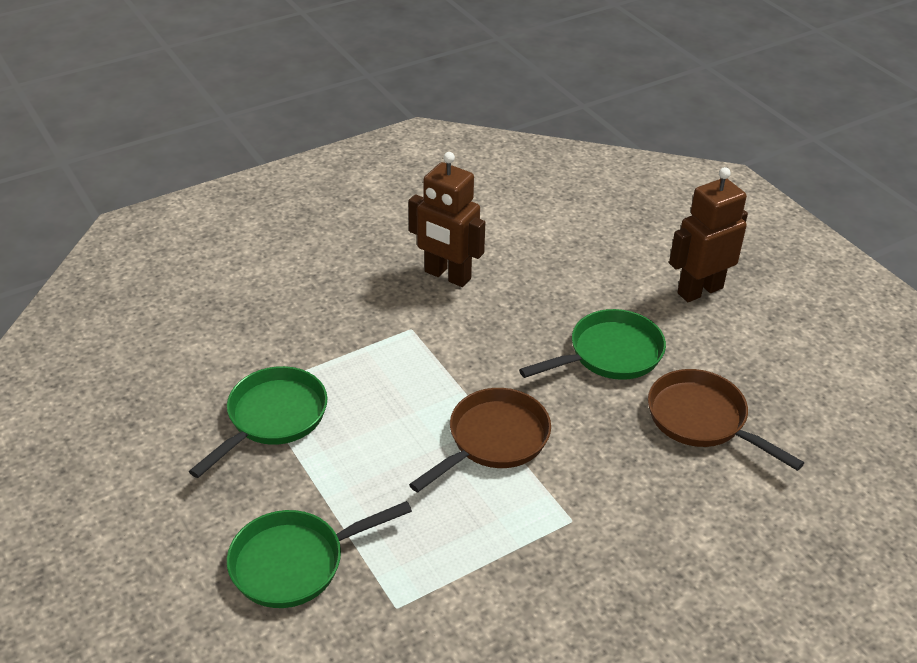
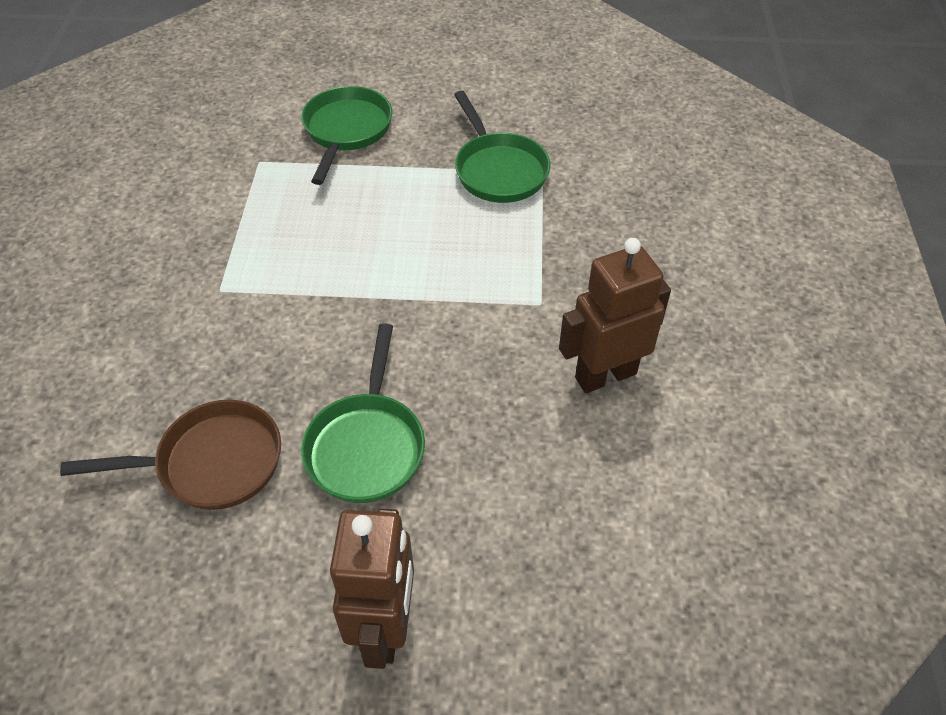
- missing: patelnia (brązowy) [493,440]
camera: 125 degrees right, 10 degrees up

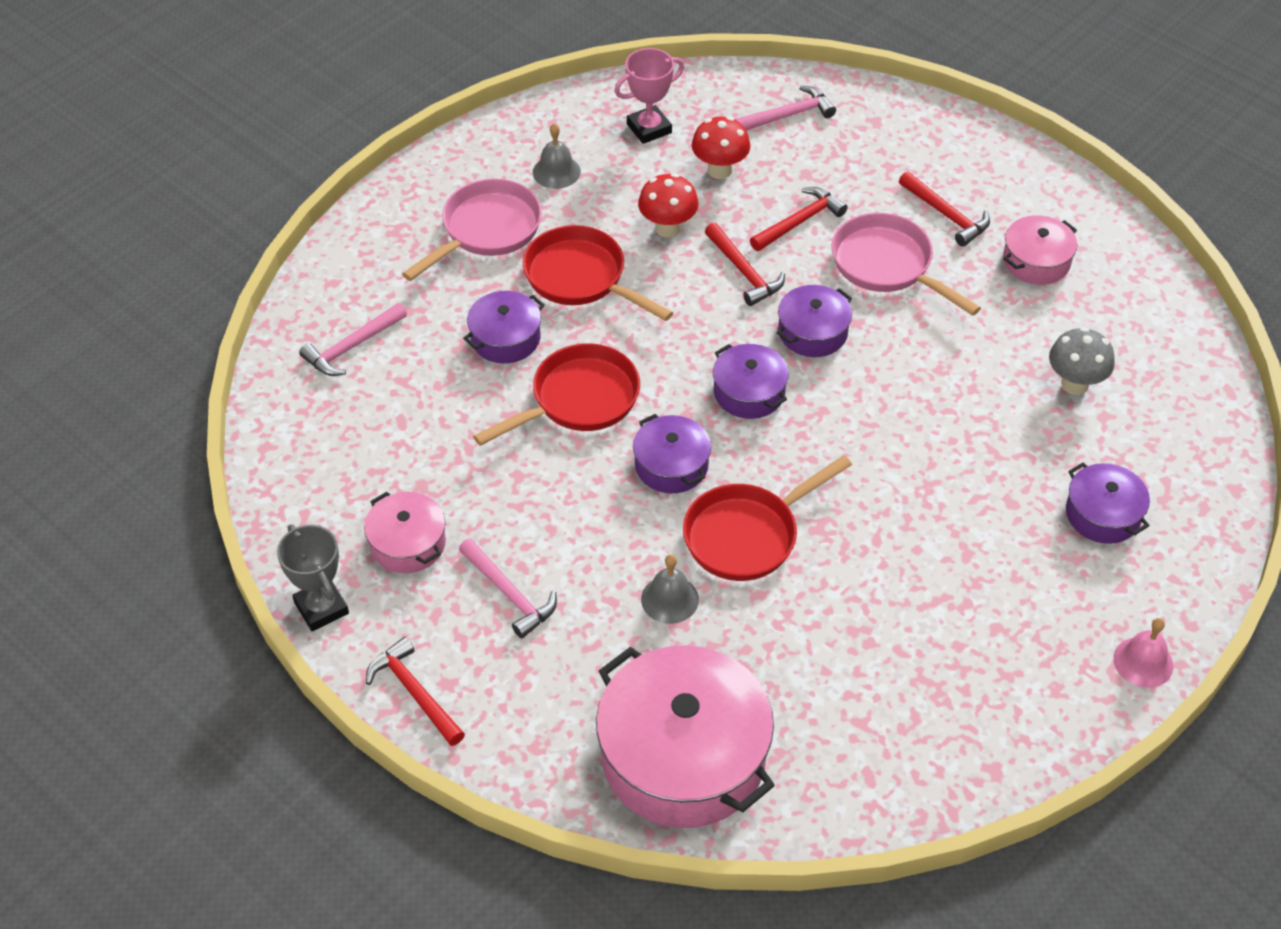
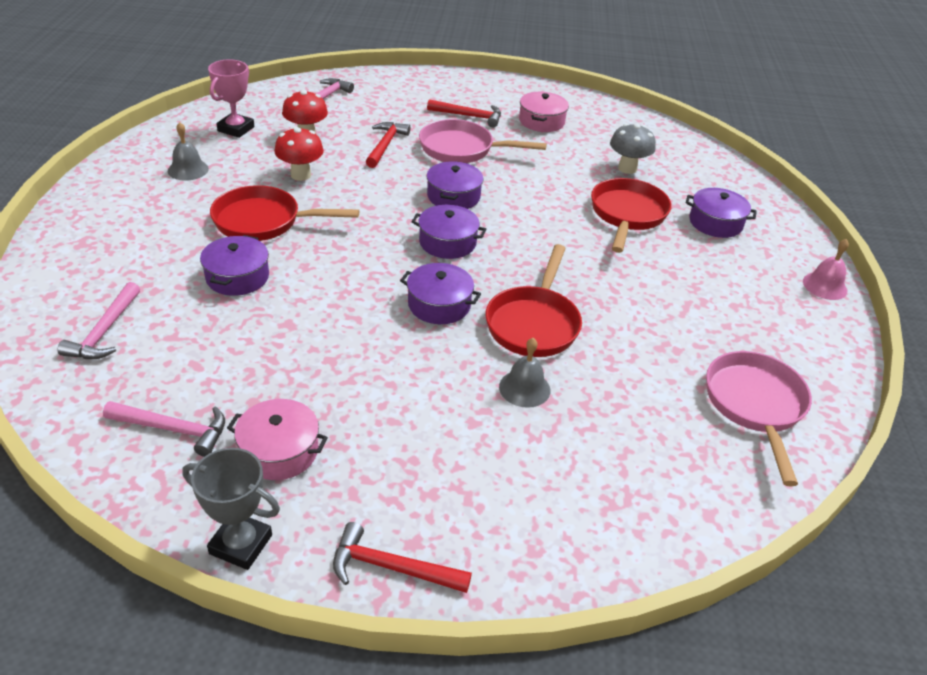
- relocated: patelnia (różowy) [486,231] to [755,406]
- missing: młotek (czerwony) [744,272]
- relocated: patelnia (czerwony) [578,400] to [627,215]
- relocated: młotek (różowy) [510,594] to [174,429]
- missing: garnek (różowy) [683,757]
camera: 40 degrees left, 10 degrees down

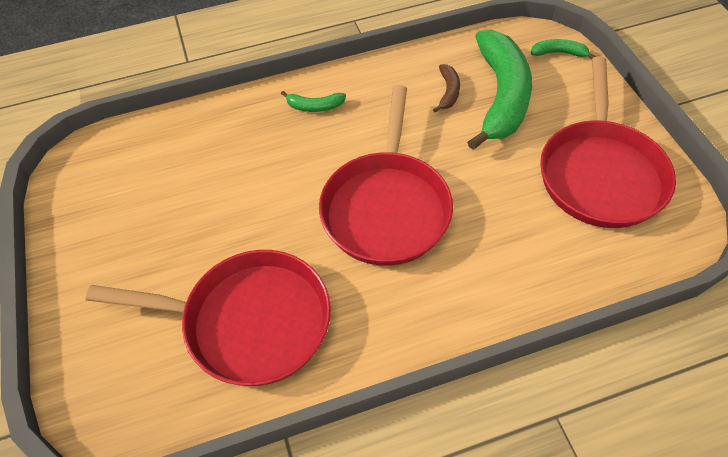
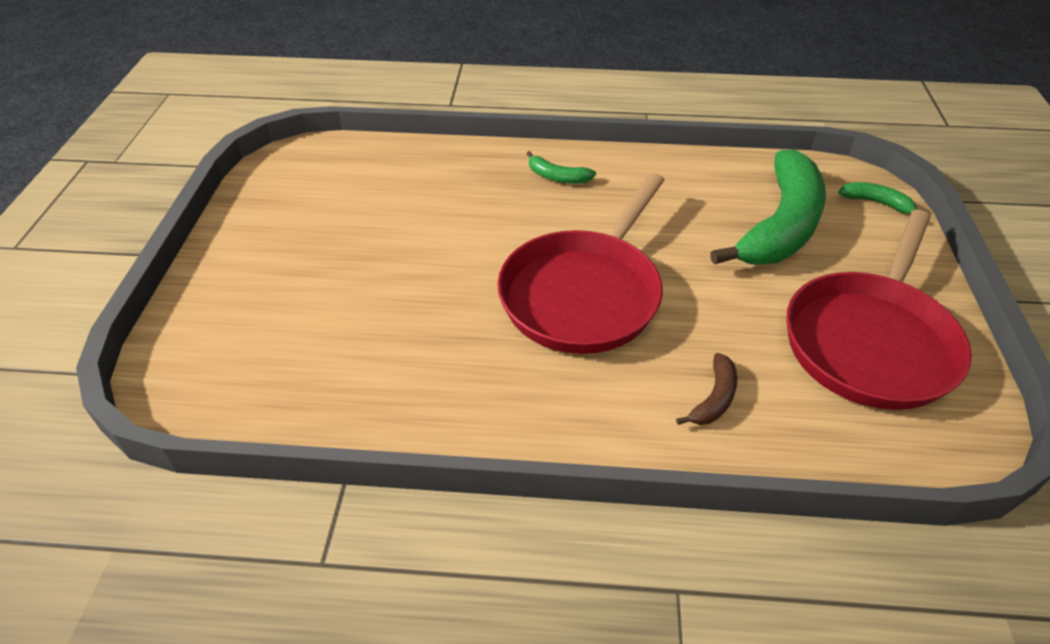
- relocated: banan (brązowy) [448,92] to [714,398]
- missing: patelnia (czerwony) [248,321]
camera: 20 degrees right, 10 degrees down

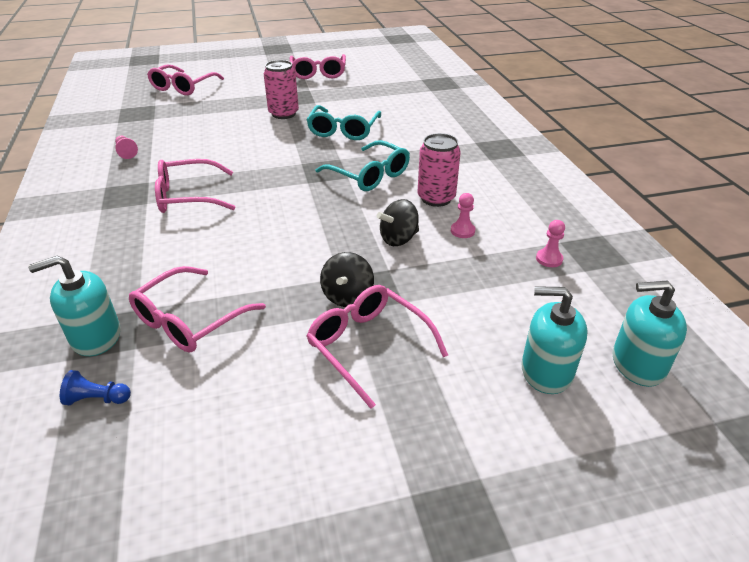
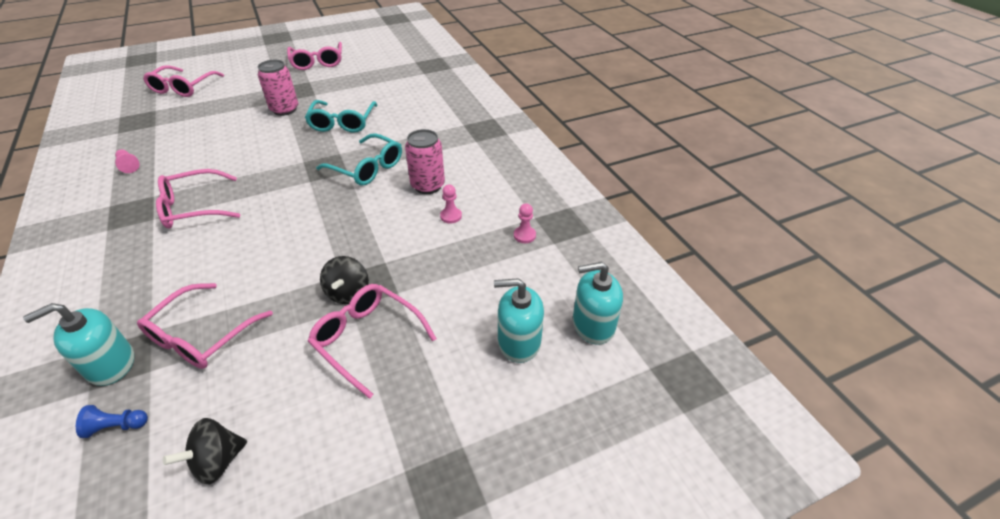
- relocated: bączek (czarny) [398,239] to [217,462]
camera: 10 degrees left, 5 degrees up

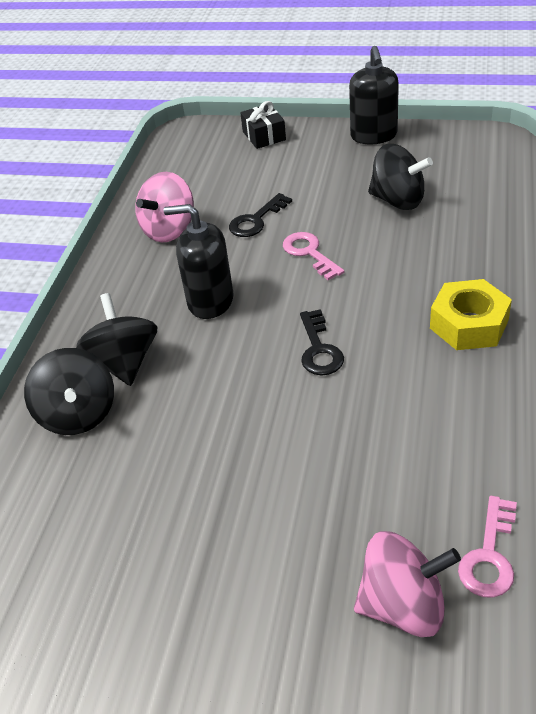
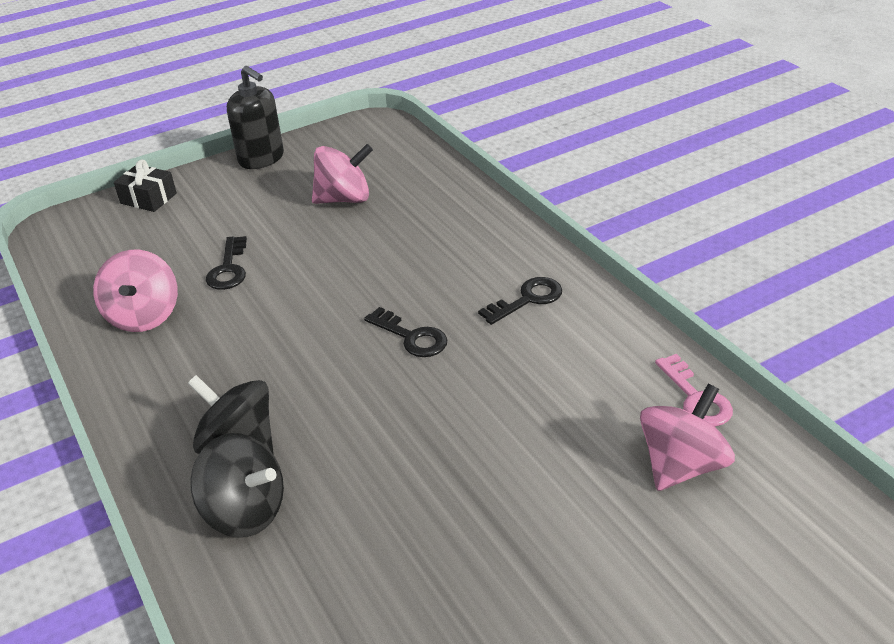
- colour: bączek (czarny) [398,200] to bączek (różowy) [344,199]
- missing: dozownik mydła (czarny) [210,301]
- missing: klucz (różowy) [309,253]
- missing: nakrętka (żółty) [469,324]
- appeared: klucz (czarny) [527,299]
camera: 45 degrees left, 5 degrees down

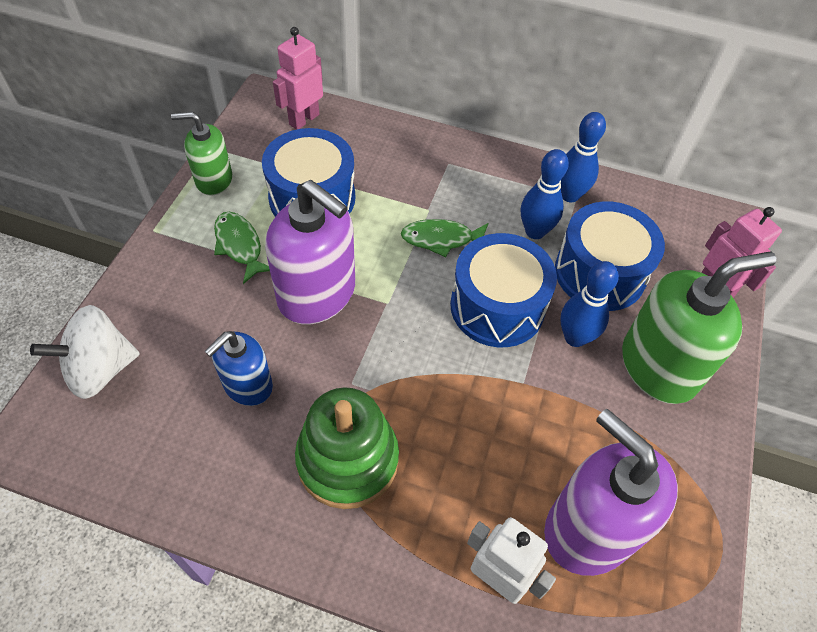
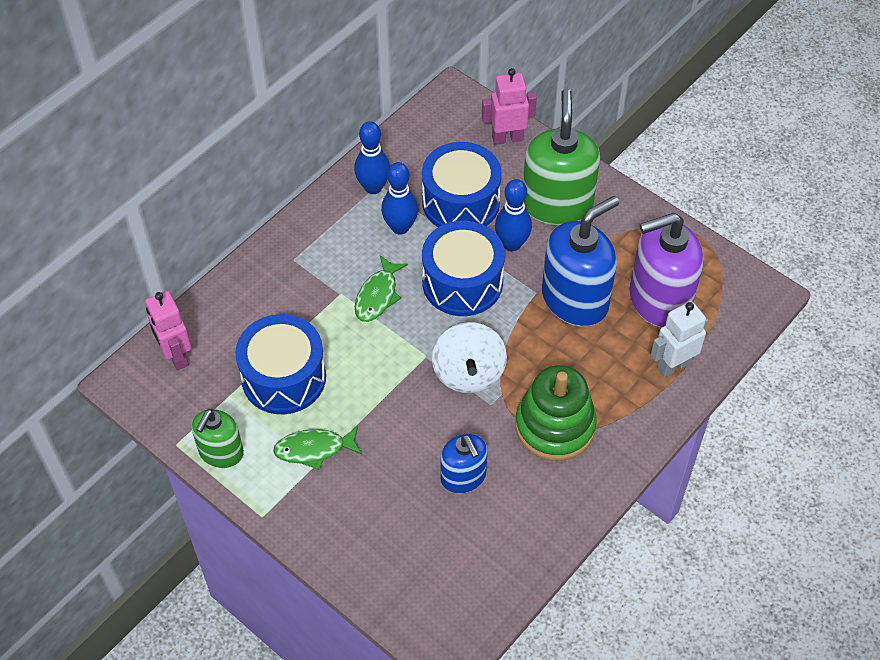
- missing: dozownik mydła (fioletowy) [317,294]
- relocated: bączek (biały) [100,369] to [468,373]
- appeared: dozownik mydła (niebieski) [575,299]
camera: 65 degrees left, 0 degrees up

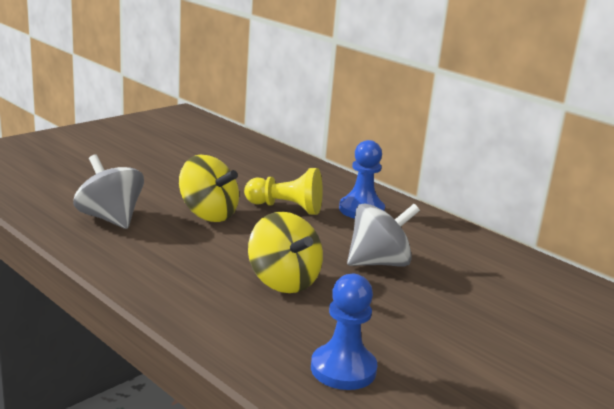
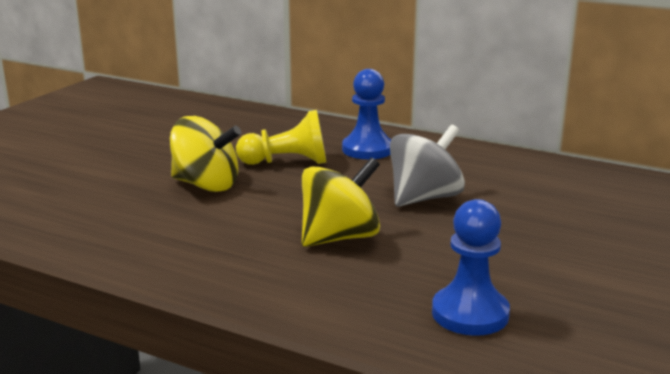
- missing: bączek (szary) [110,218]
- spun: bączek (żółty) [283,281] = [339,237] 75 degrees counterclockwise
camera: 15 degrees left, 0 degrees up

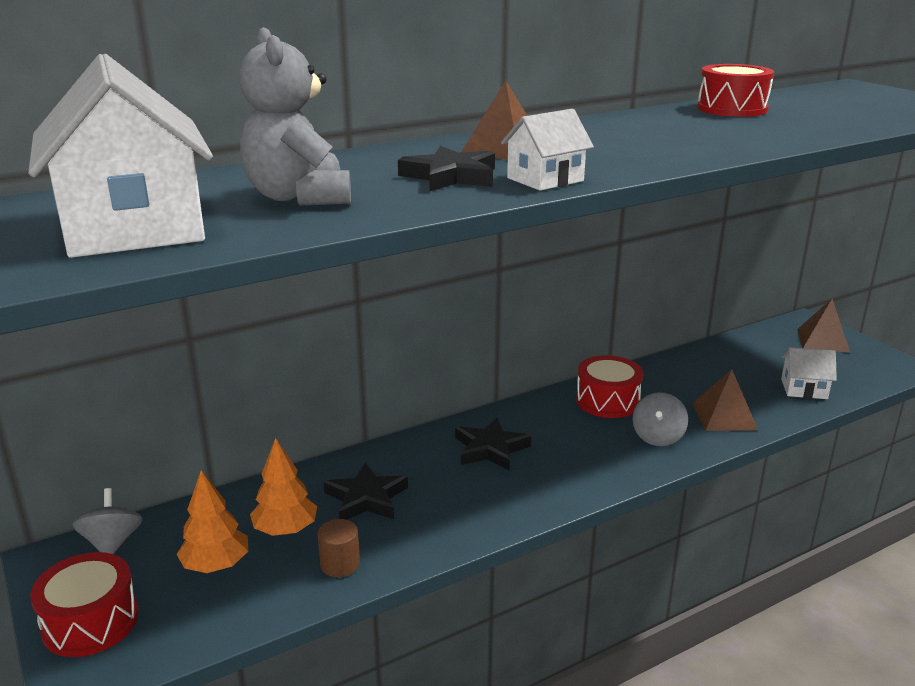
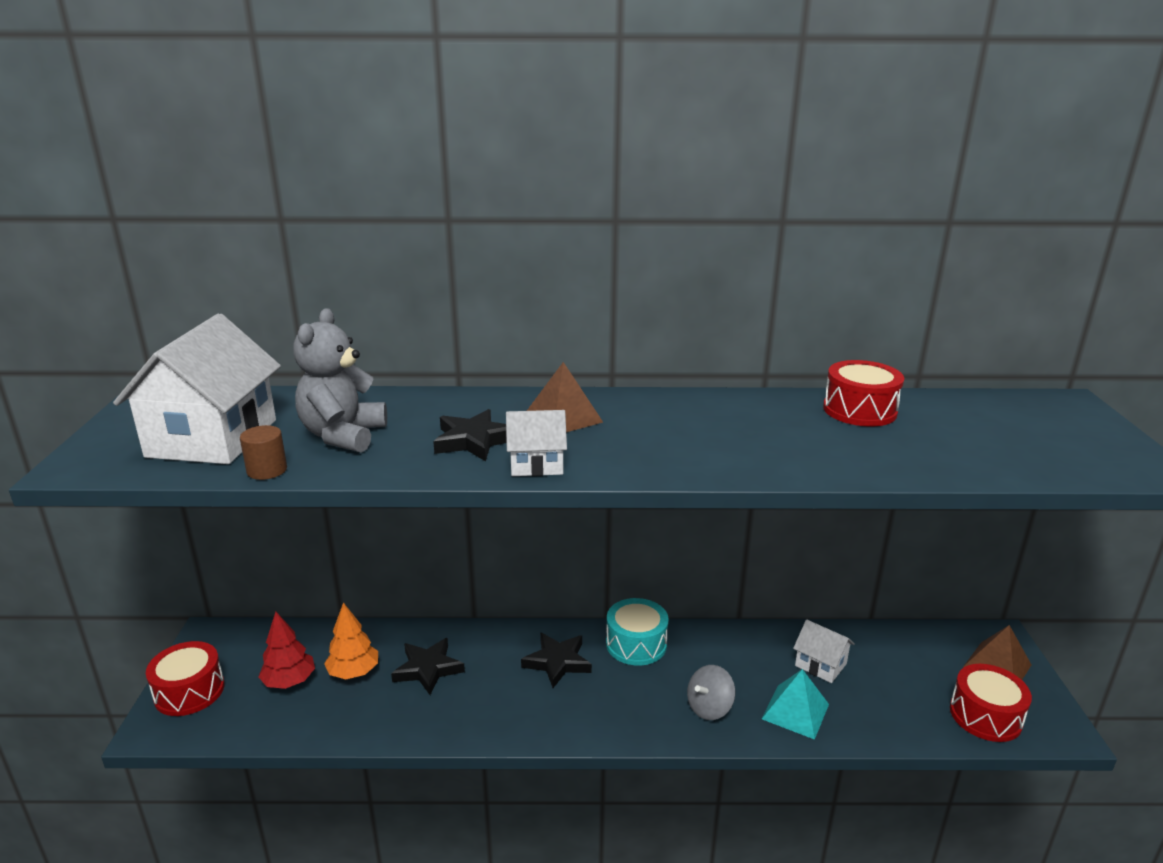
- relocated: domek (biały) [804,389] to [820,665]
- relocated: bęben (czerwony) [607,401] to [985,715]
- colour: piramida (brązowy) [724,416] to piramida (turkusowy) [795,711]
- colour: drzewko (pomarańczowy) [216,565] to drzewko (czerwony) [289,681]
- missing: bączek (szary) [112,543]
- relocated: walec (brązowy) [340,564] to [267,470]
- appeared: bęben (turkusowy) [636,644]
camera: 30 degrees right, 0 degrees up

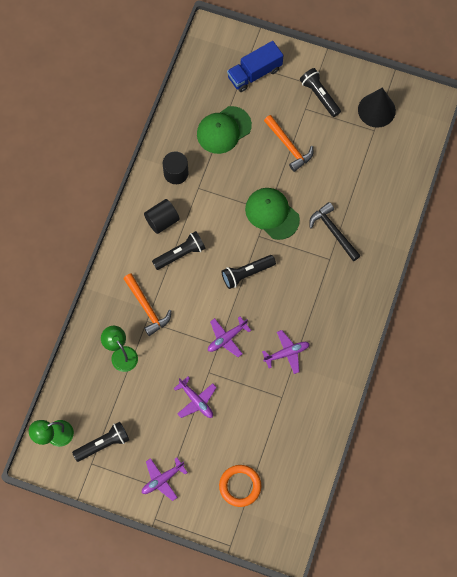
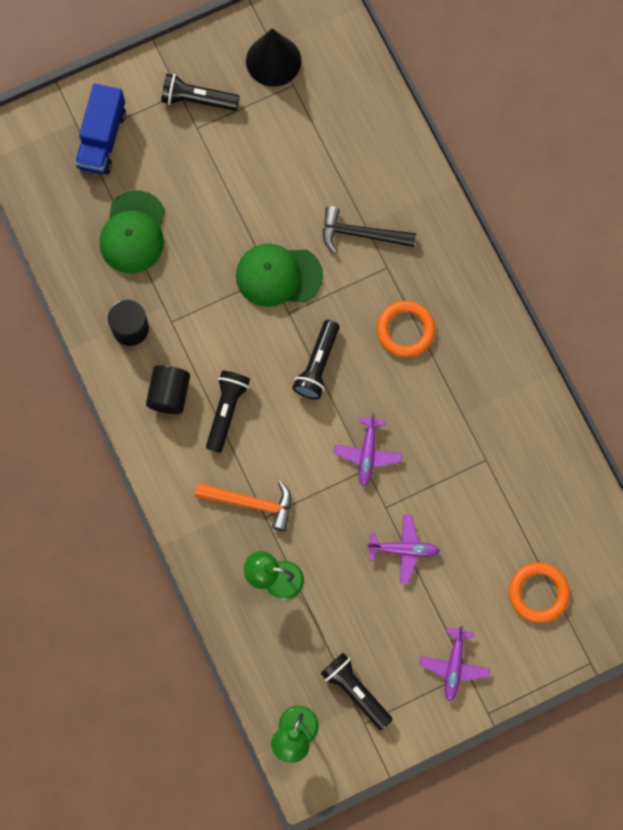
- missing: młotek (pomarańczowy) [289,146]
- missing: samolot (fioletowy) [287,353]
- spun: latarka (czarny) [103,444] = [355,691] 60 degrees counterclockwise
- appeared: pierścień (pomarańczowy) [405,330]
camera: 45 degrees left, 5 degrees up

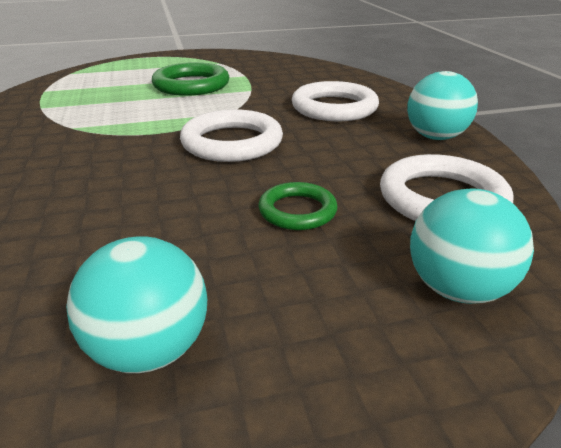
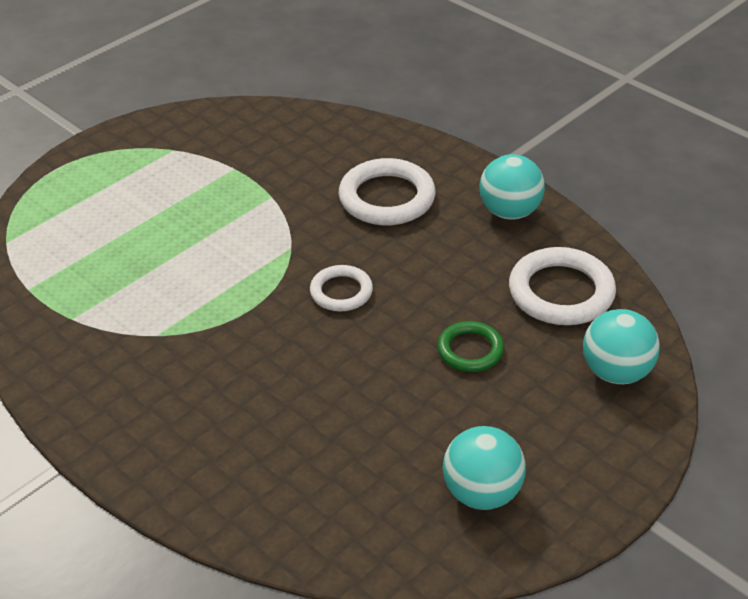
- missing: pierścień (zielony) [191,85]
- size: pierścień (biały) [232,142] = [341,292] x0.60
camera: 30 degrees left, 10 degrees up

